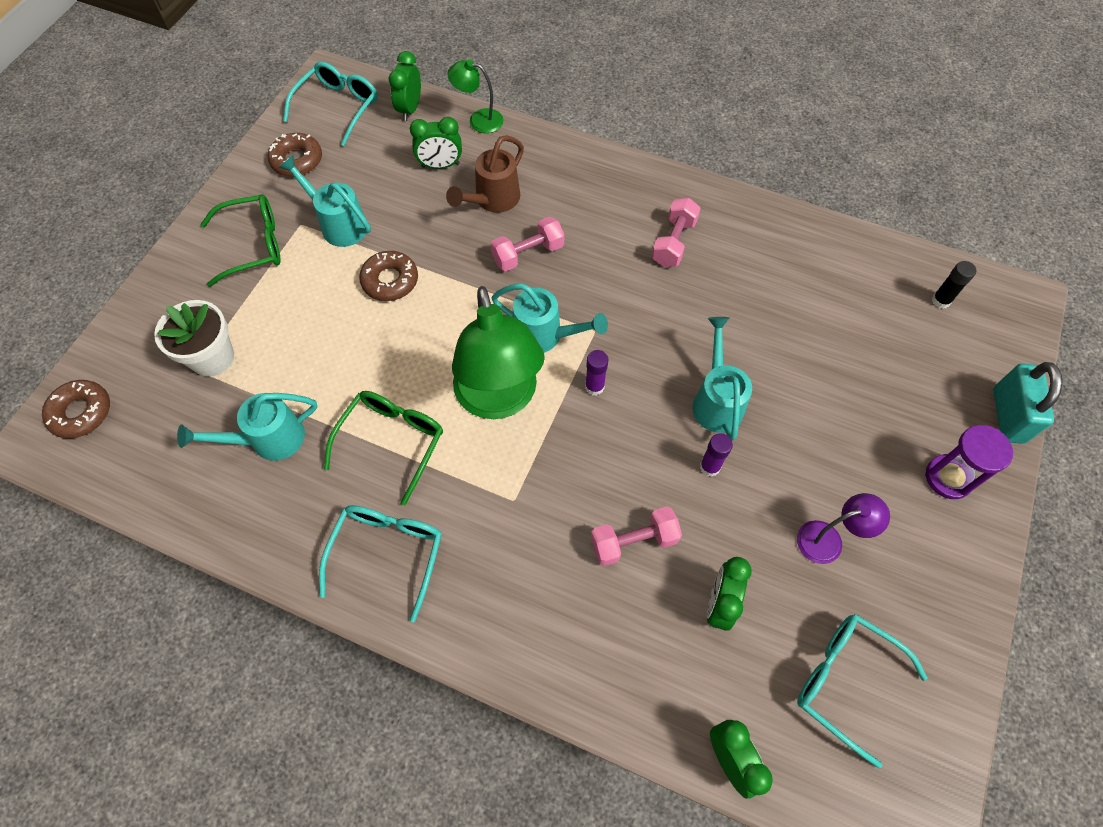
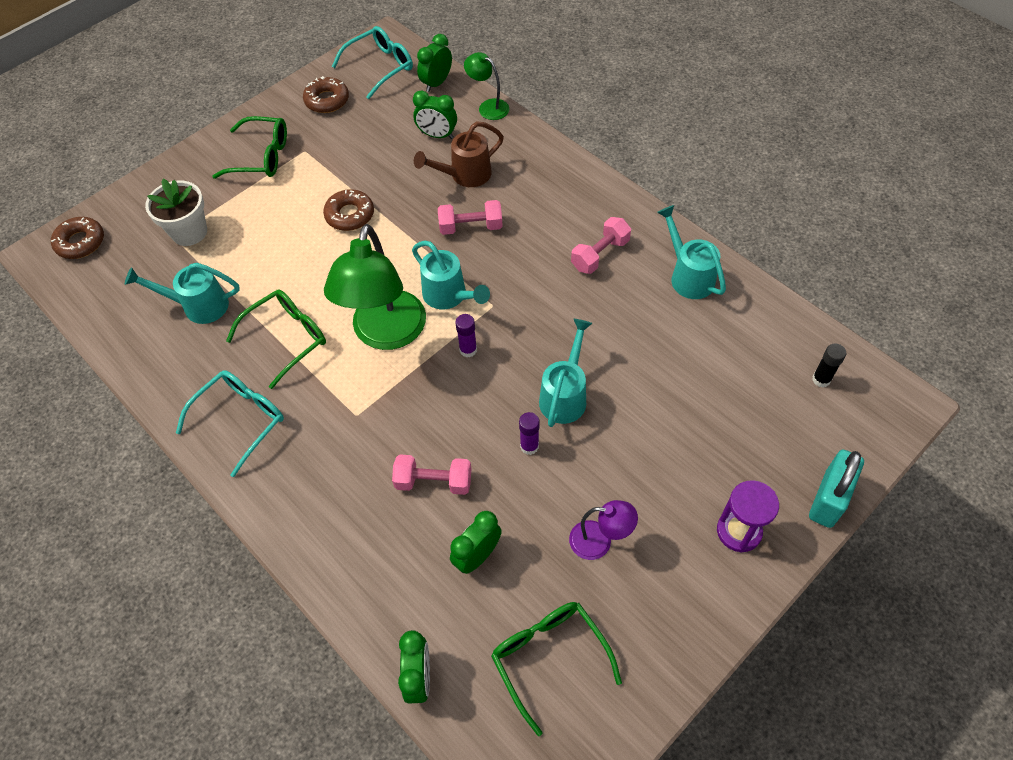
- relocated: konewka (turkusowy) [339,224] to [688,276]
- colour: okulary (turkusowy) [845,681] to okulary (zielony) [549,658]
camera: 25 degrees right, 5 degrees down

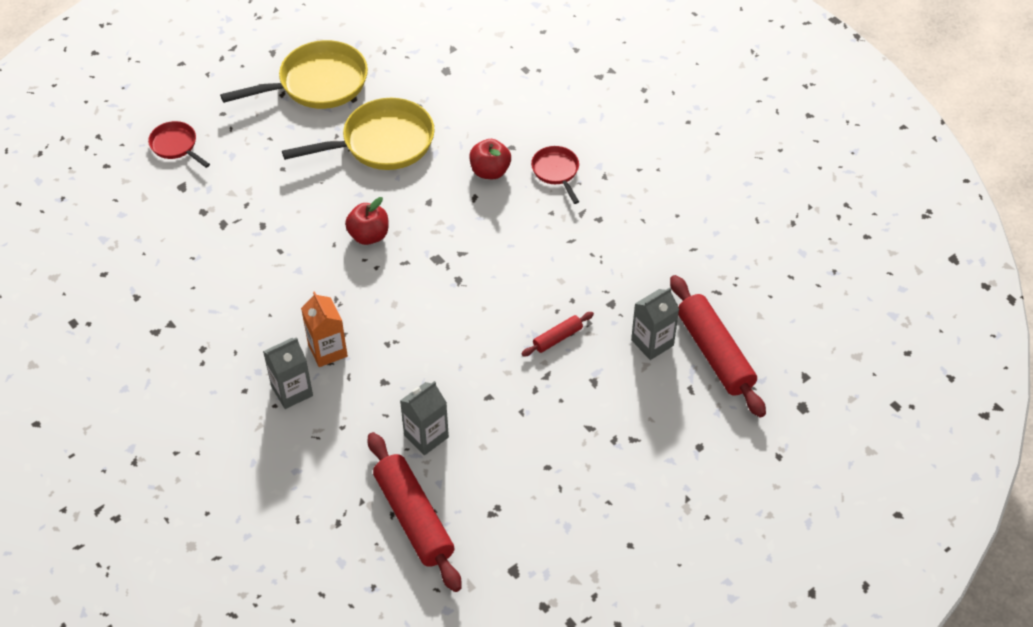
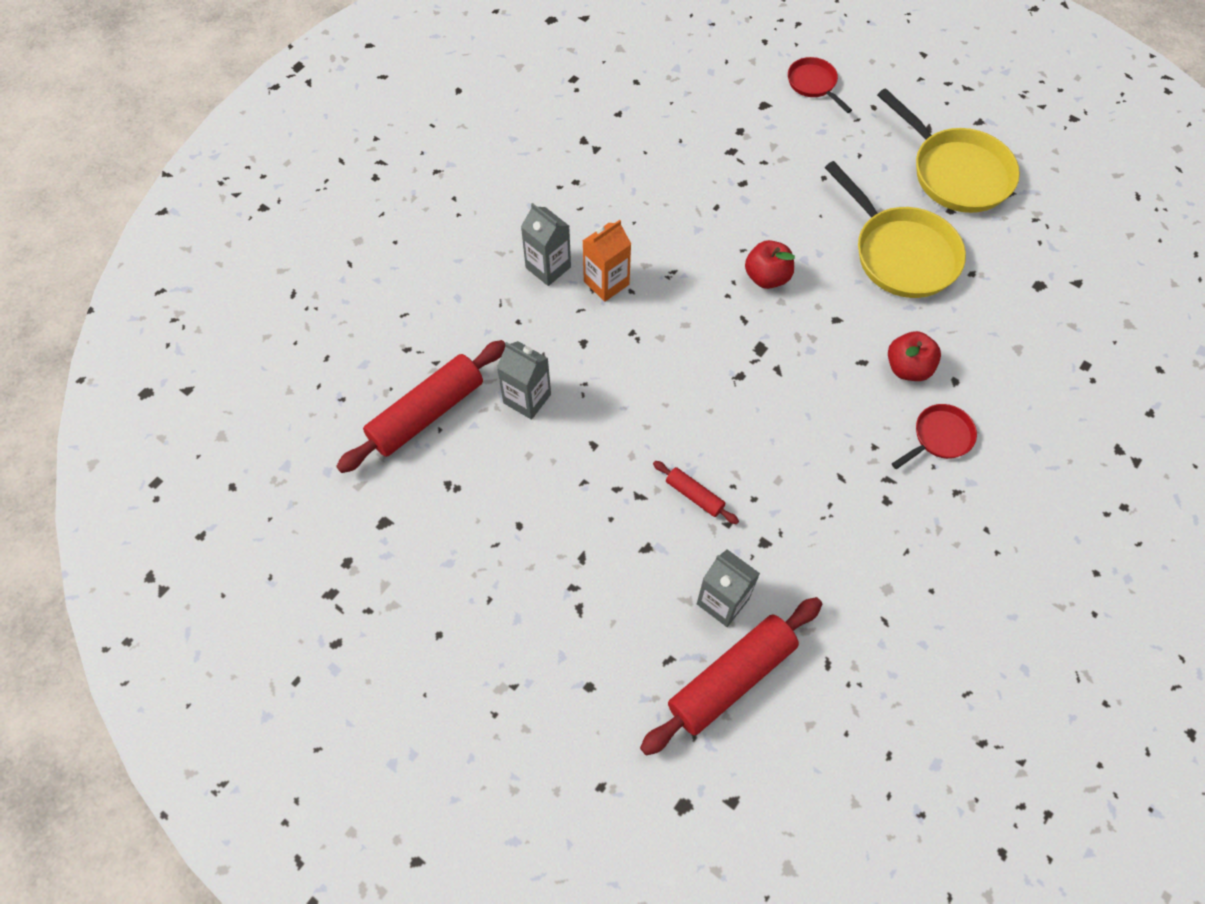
- spun: patelnia (czerwony) [176,146] = [813,84] 60 degrees counterclockwise
camera: 75 degrees right, 10 degrees up

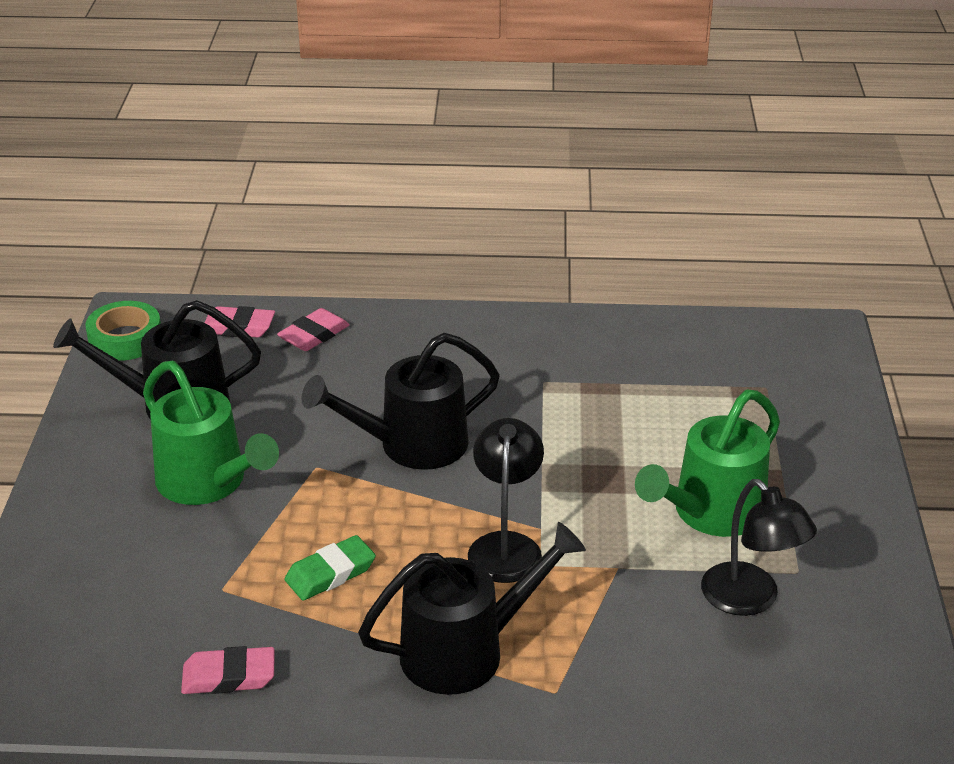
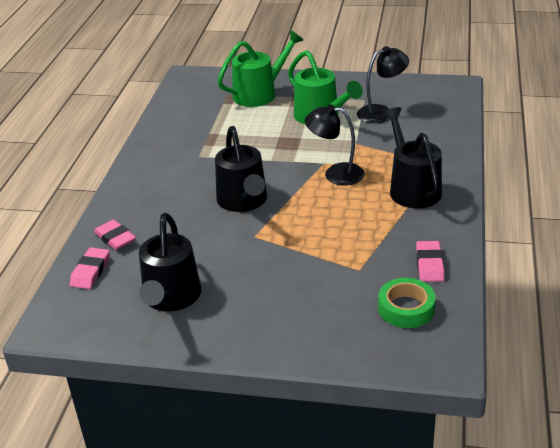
- relocated: taśma klejąca (zielony) [125,339] to [406,308]
- relocated: konewka (zielony) [209,483] to [260,93]
- missing: gumka do mazania (zielony) [330,573]
camera: 80 degrees left, 0 degrees up

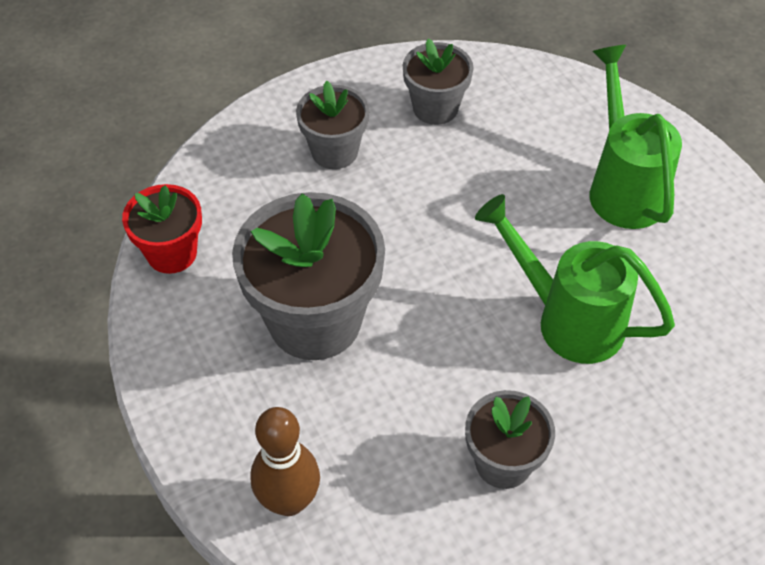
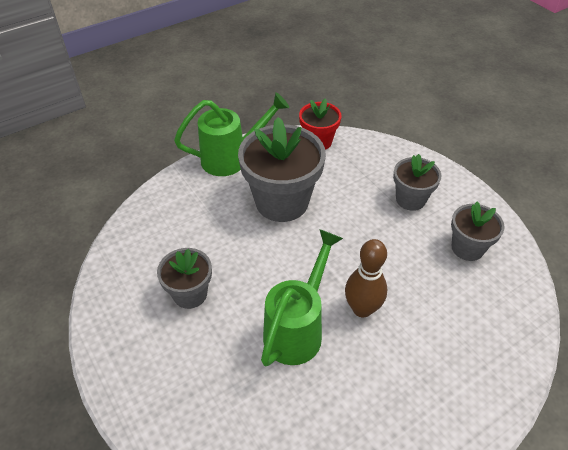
- relocated: konewka (zielony) [622,185] to [232,158]
- relocated: kręgiel (brązowy) [289,501] to [362,309]
camera: 85 degrees right, 5 degrees down

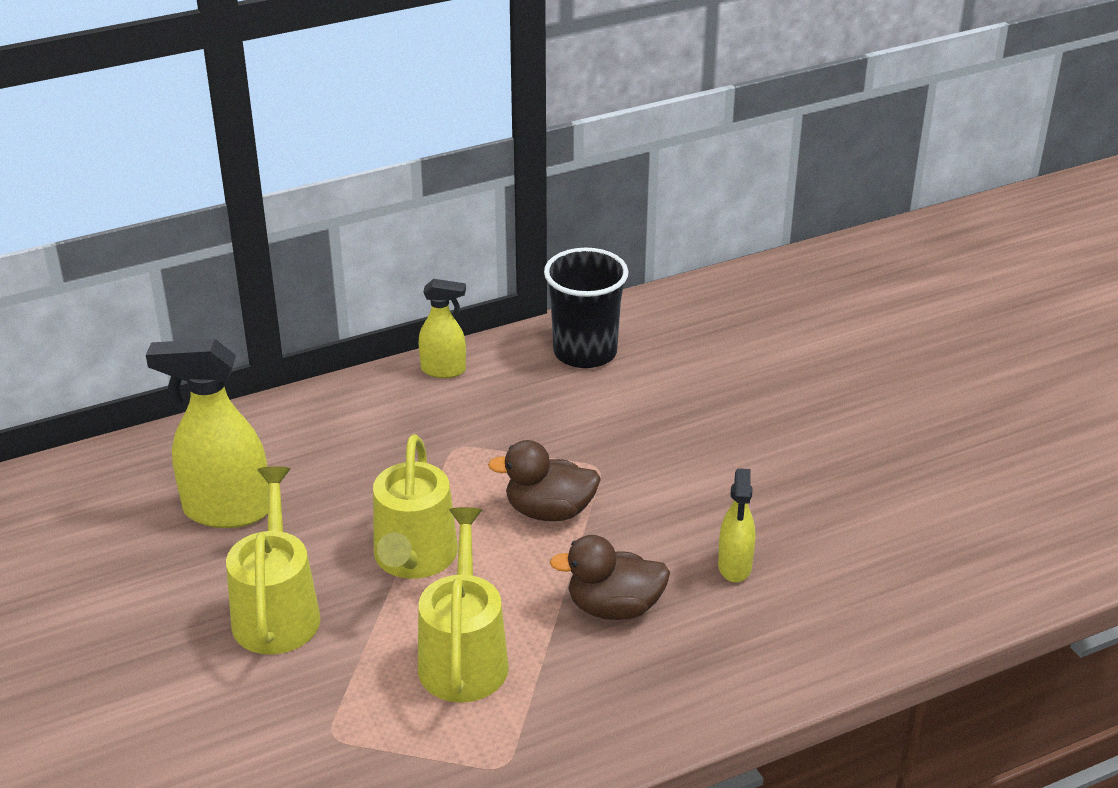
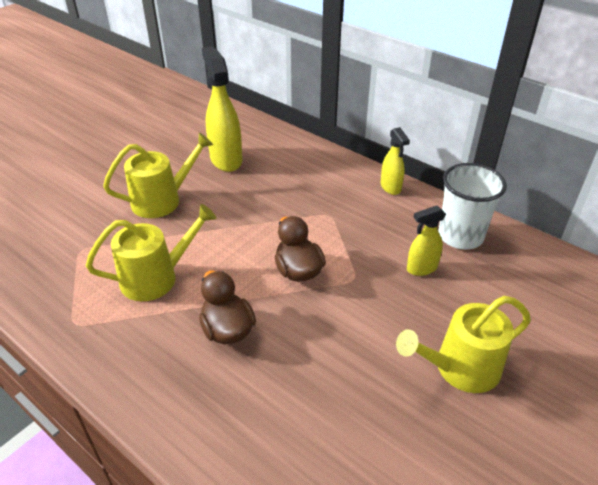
- colour: szklanka (czarny) [585,352] to szklanka (biały) [460,236]
- relocated: konewka (żółty) [414,558] to [460,368]
- relocated: spryskiwacz (żółty) [734,566] to [421,268]
camera: 65 degrees right, 5 degrees up

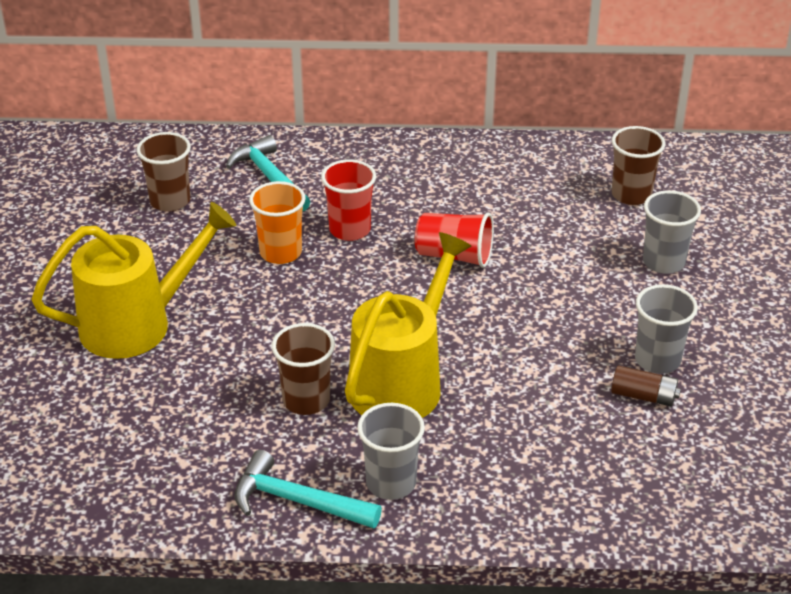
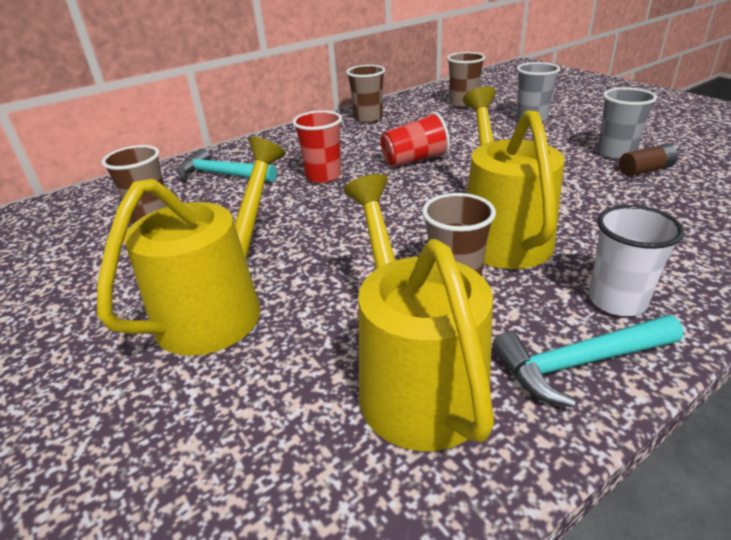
- missing: szklanka (pomarańczowy) [280,252]
- colour: szklanka (szary) [391,483] to szklanka (biały) [617,301]
- appeared: szklanka (brązowy) [368,118]
- appeared: konewka (żółty) [414,378]
camera: 35 degrees left, 5 degrees down

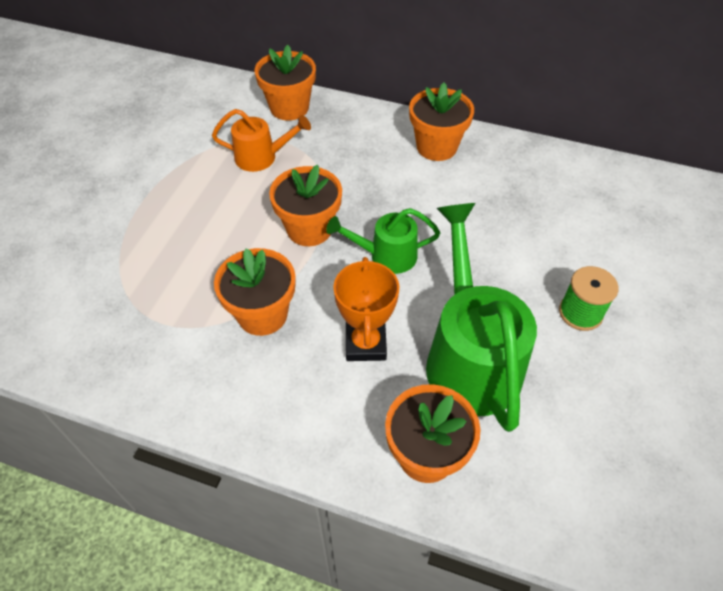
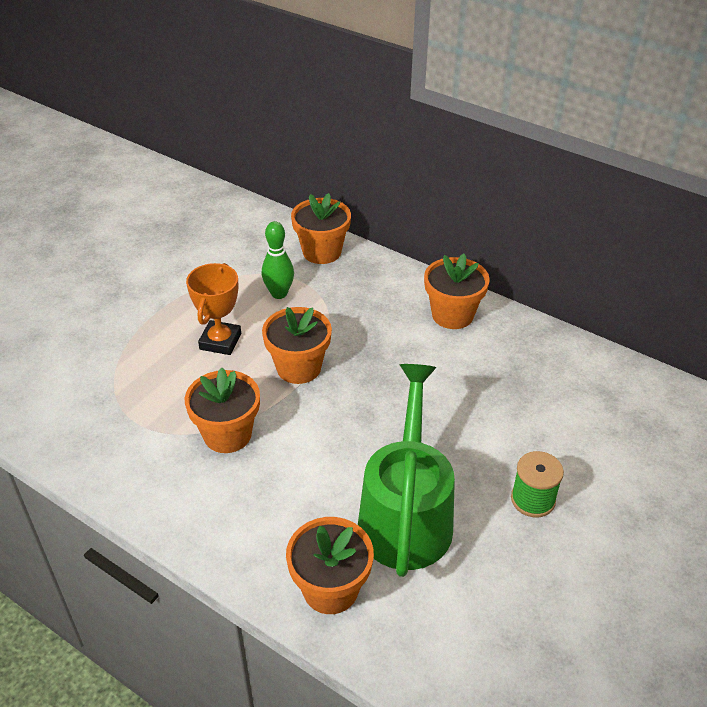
- exchanged: konewka (pomarańczowy) [262,157] to kręgiel (zielony) [279,294]
- missing: konewka (zielony) [385,256]
- relocated: puchar (pomarańczowy) [365,344] to [220,341]
camera: 15 degrees right, 10 degrees down

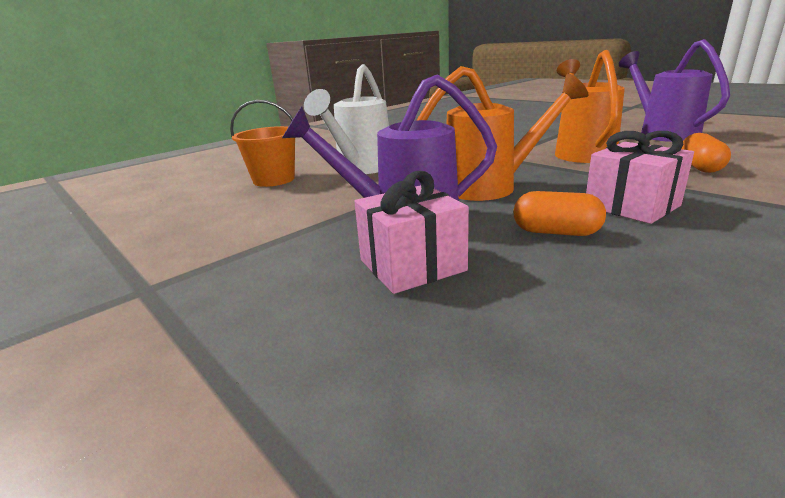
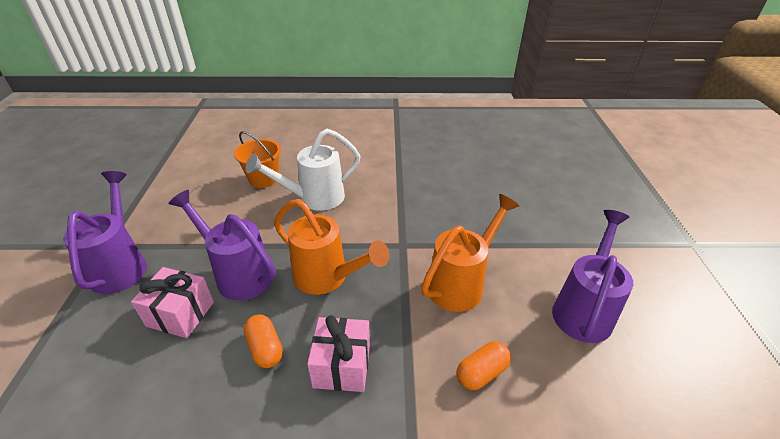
- appeared: konewka (fioletowy) [121,265]
camera: 40 degrees right, 15 degrees up

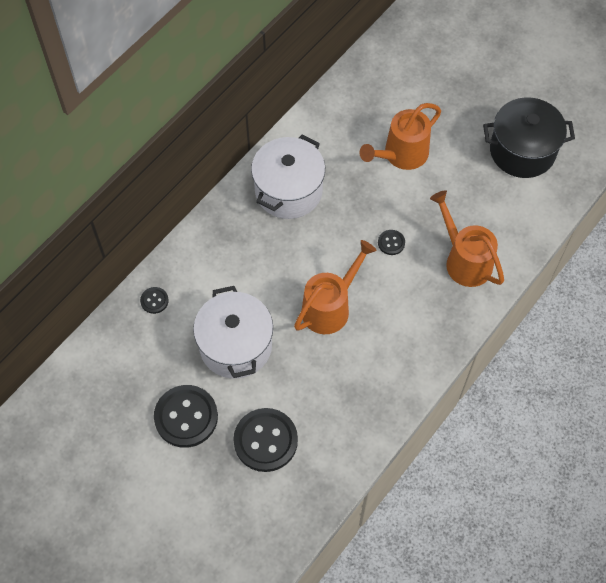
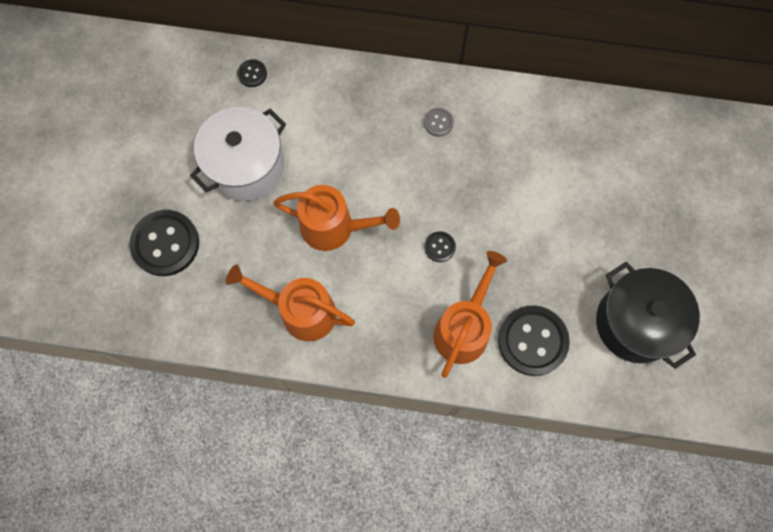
- relocated: konewka (pomarańczowy) [401,155] to [300,311]
- exchanged: garnek (biały) [288,191] to guzik (szary) [438,122]
- relocated: guzik (czarny) [186,417] to [532,341]
camera: 60 degrees right, 10 degrees up

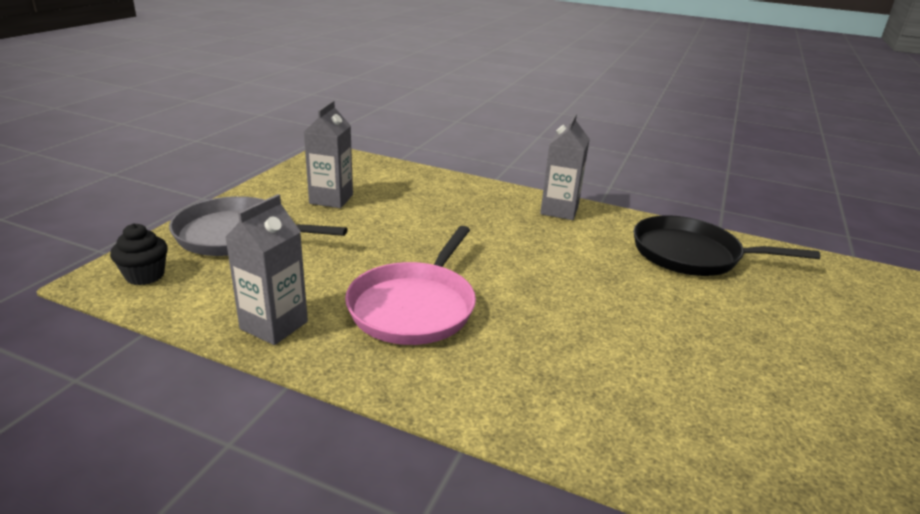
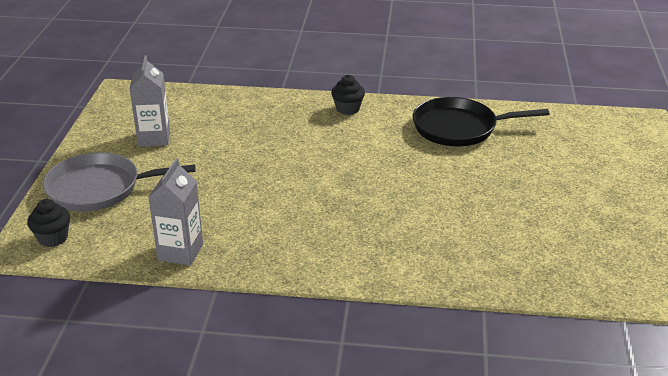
- exchanged: karton mleka (szary) [559,210] to muffinka (czarny) [348,109]
- missing: patelnia (różowy) [414,307]
camera: 15 degrees left, 5 degrees up

